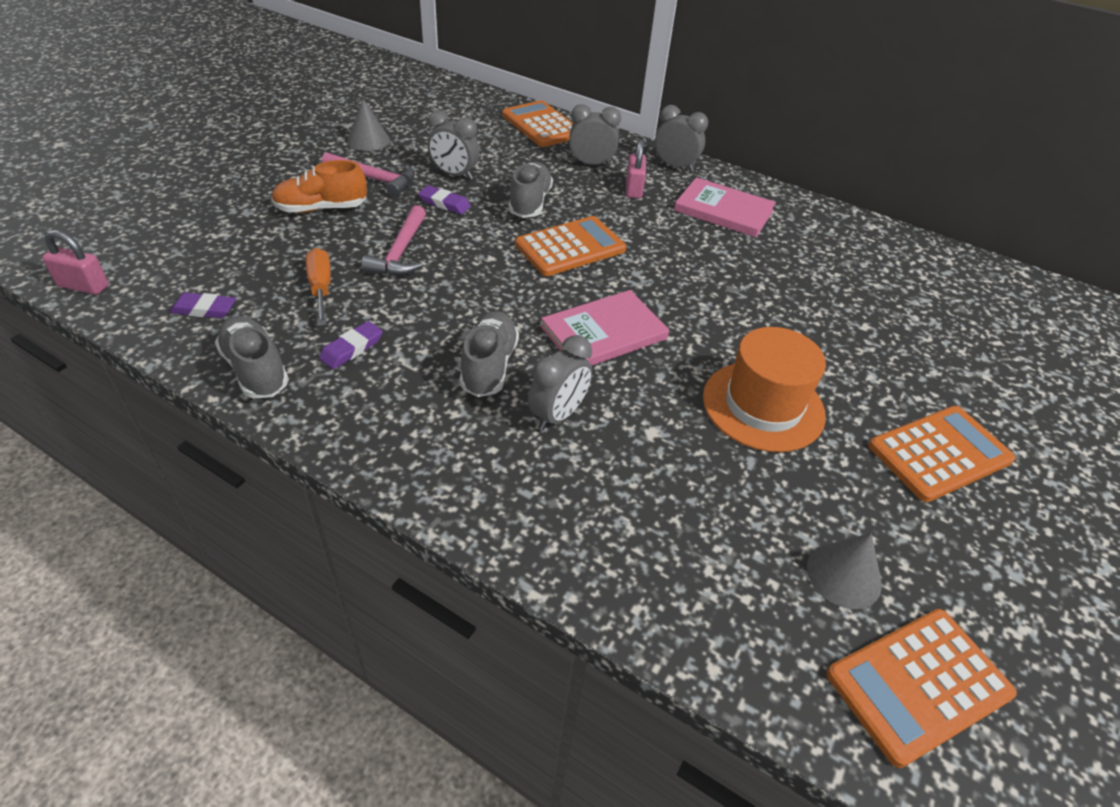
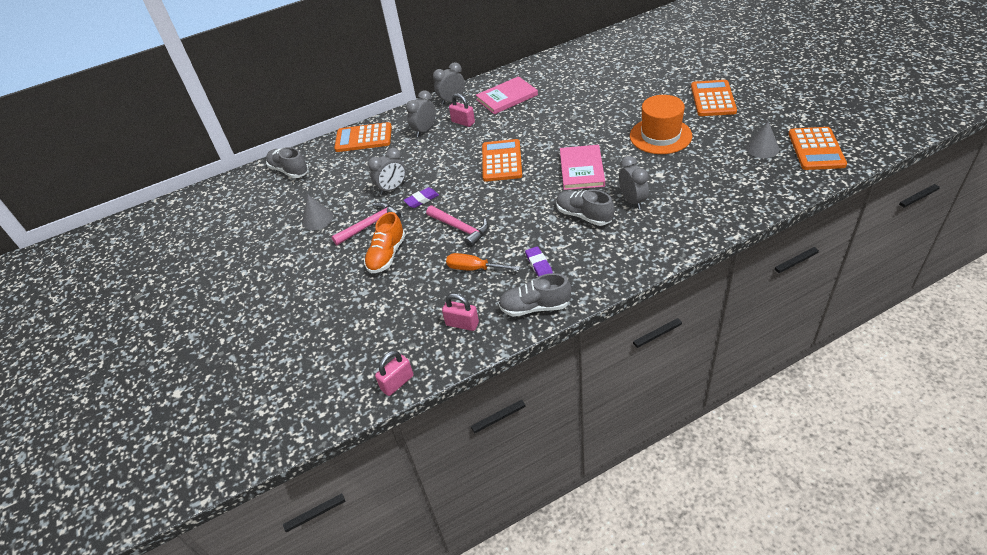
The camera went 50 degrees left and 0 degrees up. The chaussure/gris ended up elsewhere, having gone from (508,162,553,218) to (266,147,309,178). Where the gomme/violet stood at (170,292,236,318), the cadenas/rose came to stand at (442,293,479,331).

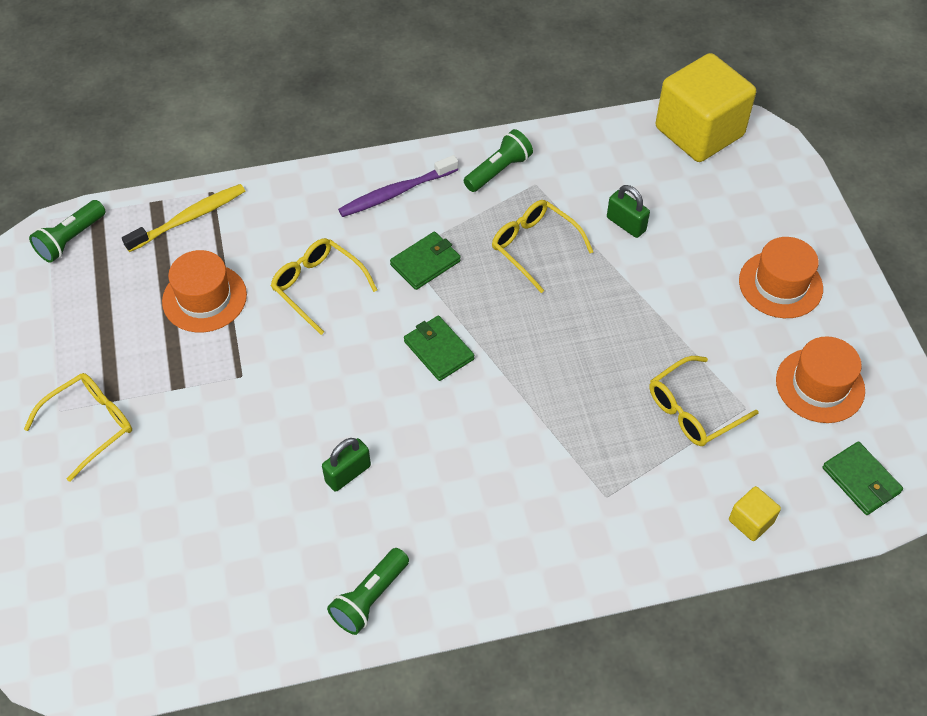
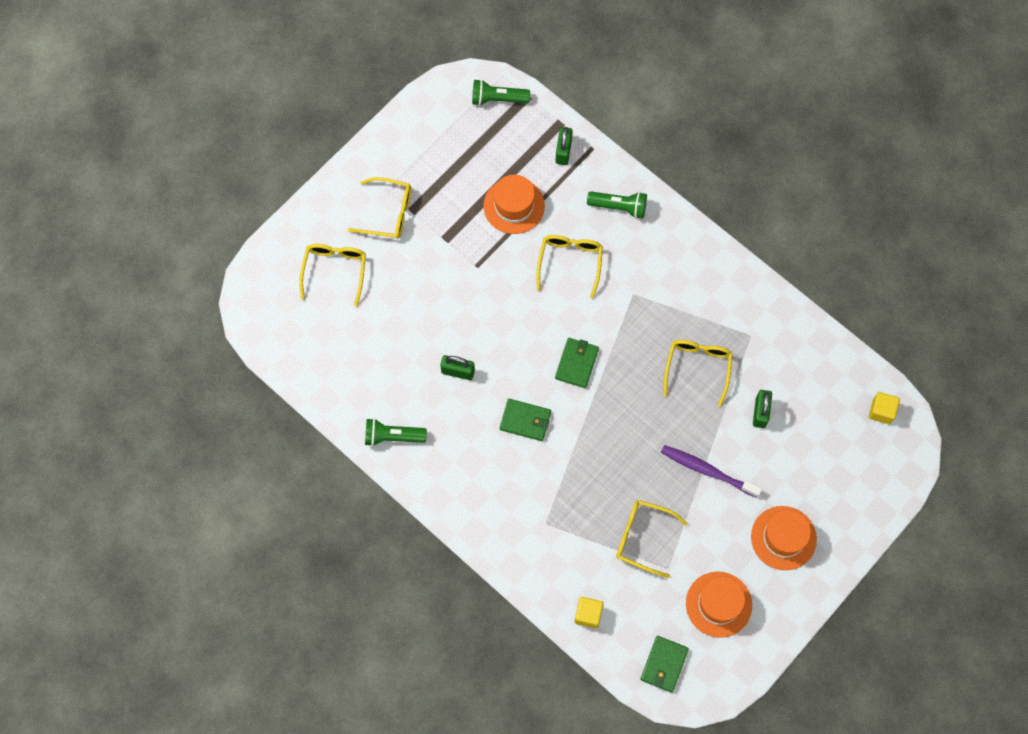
The camera went 55 degrees right and 15 degrees up. The size of the cube/jaune at (656,53,756,162) changed by a factor of 0.41. The lampe de poche/vert ended up elsewhere, having gone from (464,129,533,192) to (587,192,647,219). The brosse à dents/violet ended up elsewhere, having gone from (338,155,458,217) to (661,445,762,498). Where the brosse à dents/jaune stood at (122,184,245,252), the cadenas/vert came to stand at (556,127,573,165). The portefeuille/vert ended up elsewhere, having gone from (390,232,461,290) to (500,399,551,441). The second view gained the lunettes/jaune at (299,244,366,306).

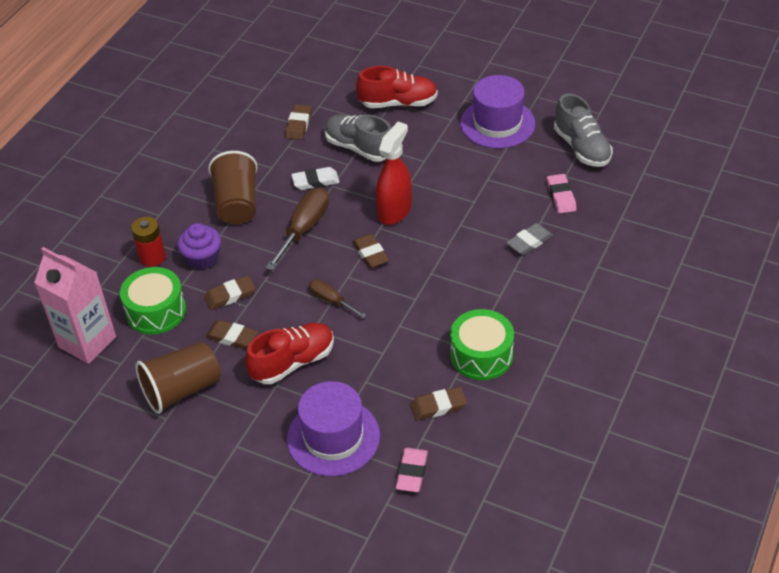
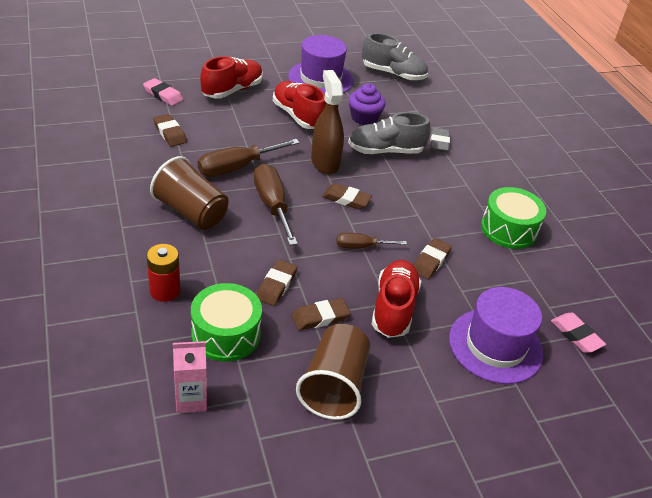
The camera went 50 degrees left and 5 degrees down. The chaussure/gris ended up elsewhere, having gone from (325,114,391,162) to (348,112,430,154). What was the vaporisateur/rouge at (376,122,412,225) turned into the vaporisateur/marron at (311,70,344,174). Where the gomme/blanc stood at (291,167,340,190), the tournevis/marron came to stand at (198,139,300,177). The gomme/rose ended up elsewhere, having gone from (547,174,577,214) to (143,78,183,106). The muffin/violet ended up elsewhere, having gone from (177,223,221,269) to (349,83,386,125). The size of the brique de lait/rose at (34,247,116,364) changed by a factor of 0.58. The gomme/marron ended up elsewhere, having gone from (410,387,467,420) to (413,238,452,279). The second view gained the chaussure/rouge at (273,81,327,129).

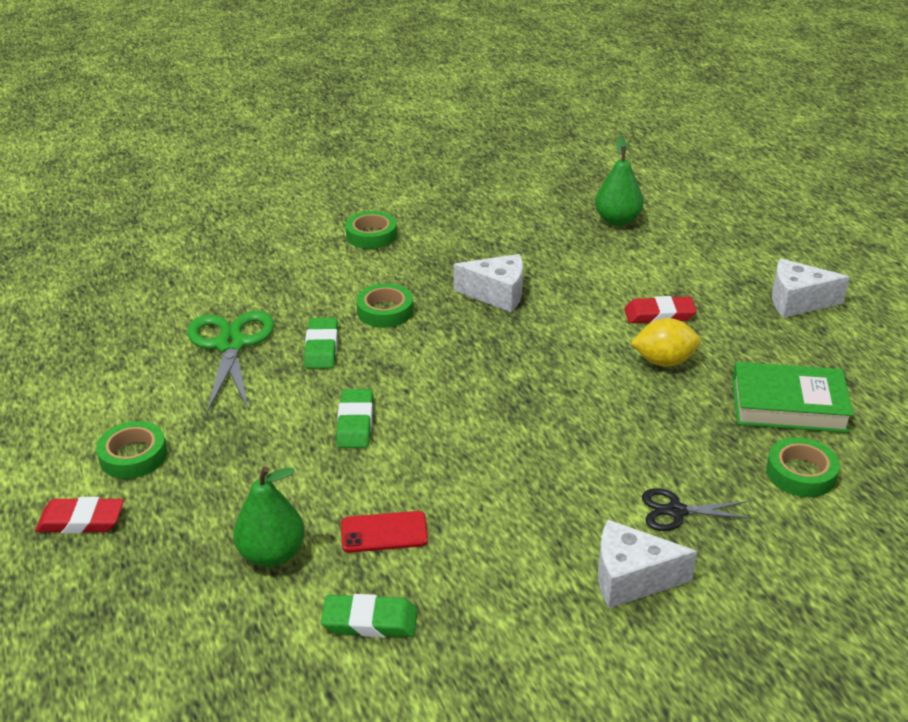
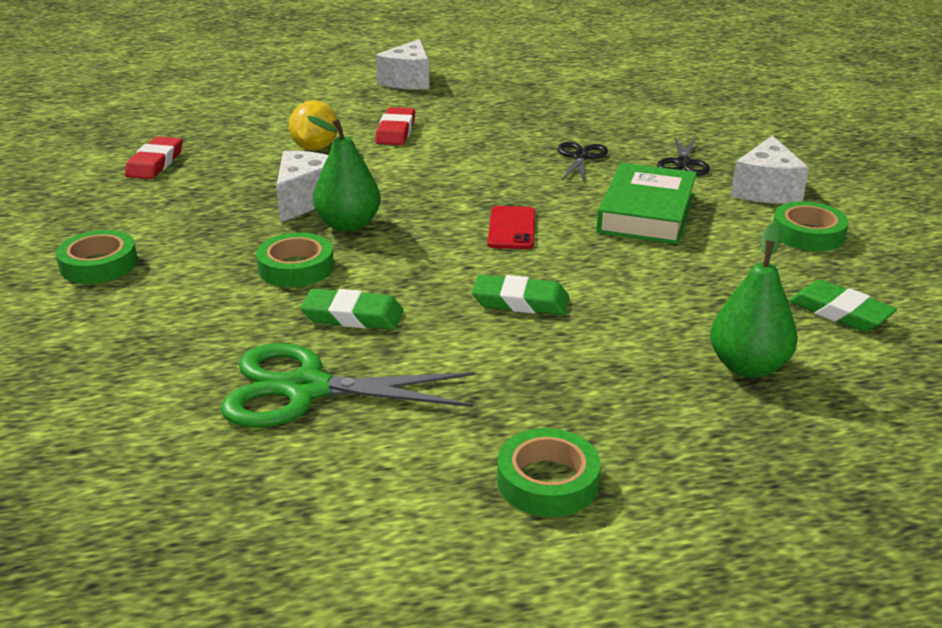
The camera went 80 degrees left and 5 degrees down. The poire/vert ended up elsewhere, having gone from (595,136,644,226) to (307,116,381,232). The citron/jaune ended up elsewhere, having gone from (631,318,701,367) to (289,100,338,151). The livre/vert ended up elsewhere, having gone from (732,362,854,433) to (596,163,697,244). The ruban adhésif/vert ended up elsewhere, having gone from (766,437,840,497) to (773,201,849,251). The gomme/rouge ended up elsewhere, having gone from (35,497,124,534) to (125,137,182,179). The téléphone/rouge ended up elsewhere, having gone from (341,511,428,553) to (488,206,535,249). The gomme/vert at (321,594,417,638) ended up facing another way, 60 degrees counterclockwise from before. The second view gained the ciseaux/noir at (557,142,608,183).

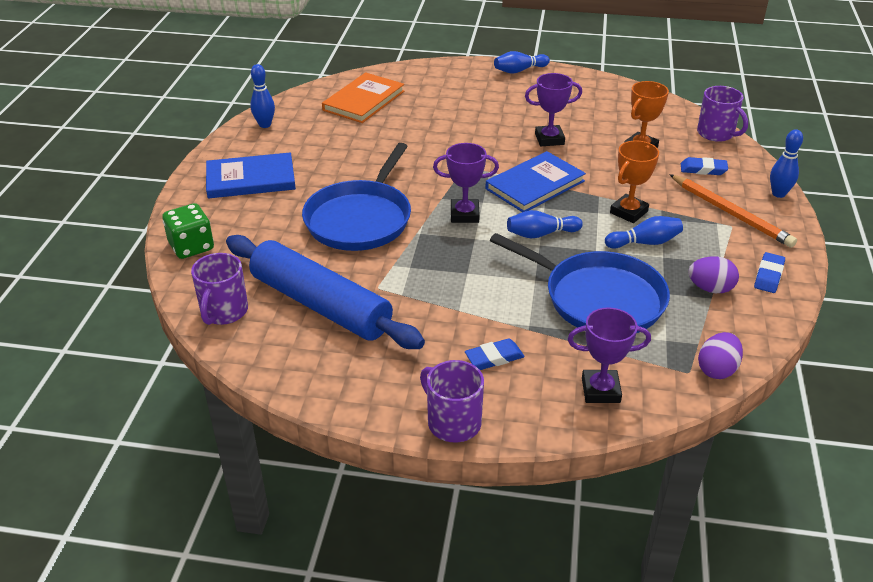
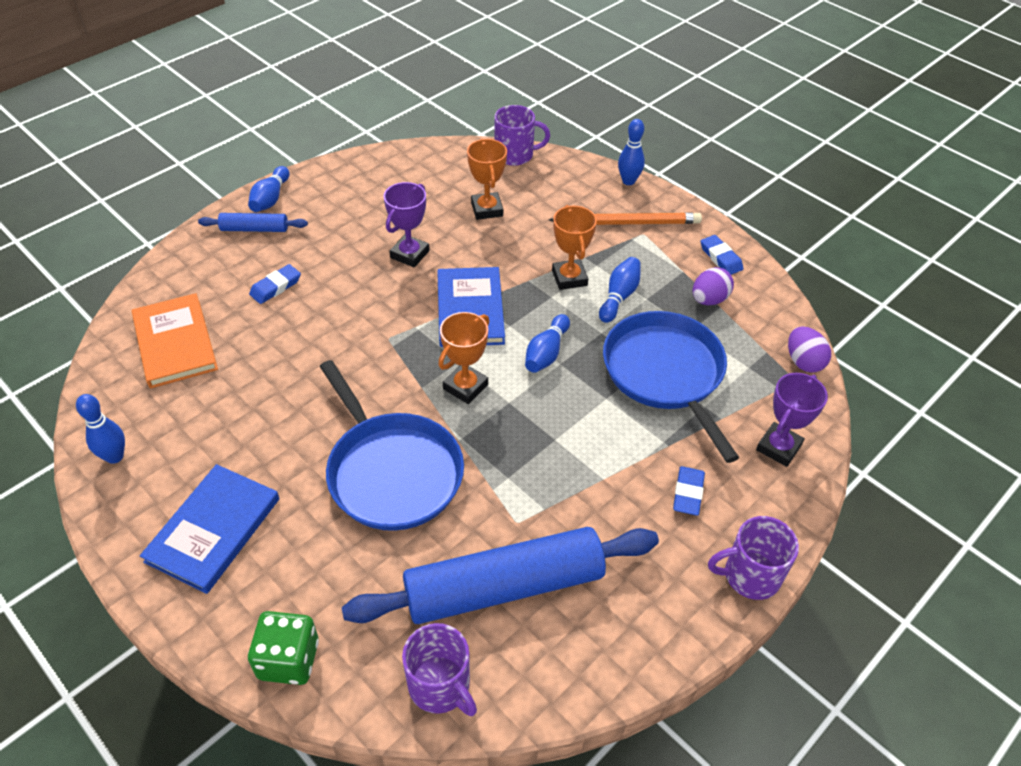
The camera went 55 degrees left and 10 degrees up. What was the trophée/violet at (433,143,499,223) turned into the trophée/orange at (438,312,489,404). The gomme/bleu ended up elsewhere, having gone from (681,157,728,175) to (249,264,301,304). The poêle/bleu at (490,233,670,333) ended up facing another way, 90 degrees counterclockwise from before. The second view gained the rouleau à pâtisserie/bleu at (198,213,308,232).

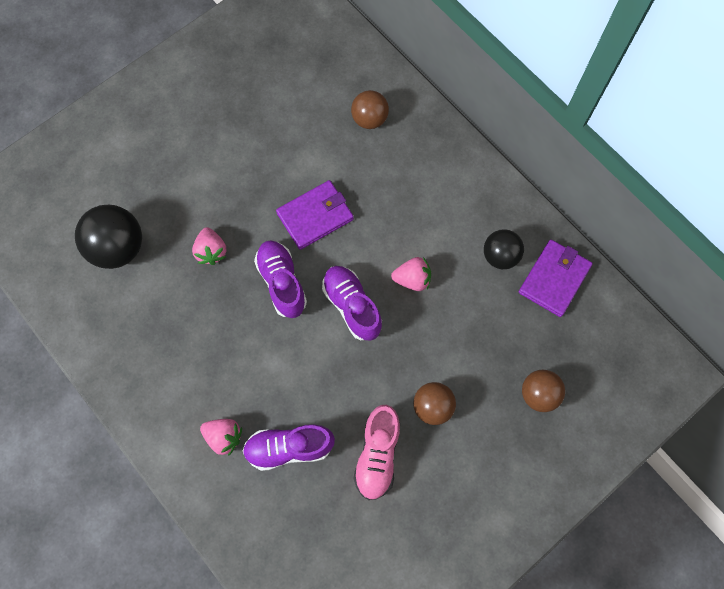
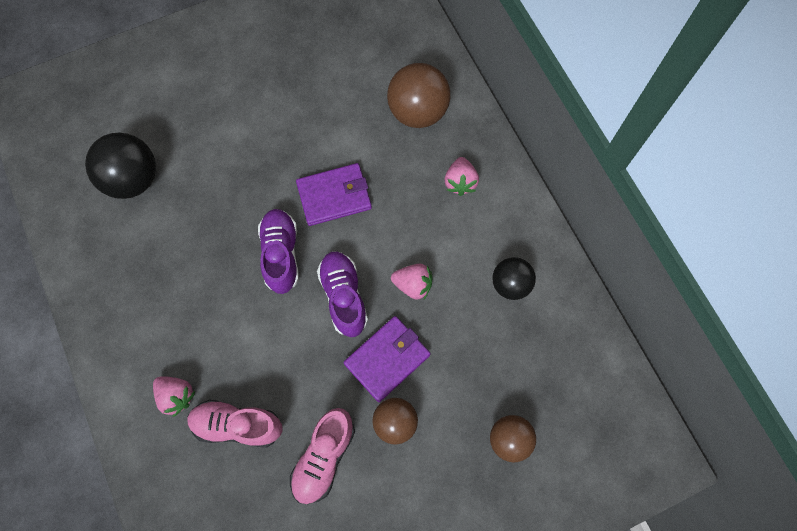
The camera went 15 degrees right and 0 degrees up. The size of the balle/marron at (351,90,389,129) changed by a factor of 1.58. The fraise/rose ended up elsewhere, having gone from (192,227,227,265) to (445,157,479,196). The portefeuille/violet ended up elsewhere, having gone from (519,240,593,317) to (344,316,430,402). What was the chaussure/violet at (243,424,335,471) turned into the chaussure/rose at (187,400,283,447).

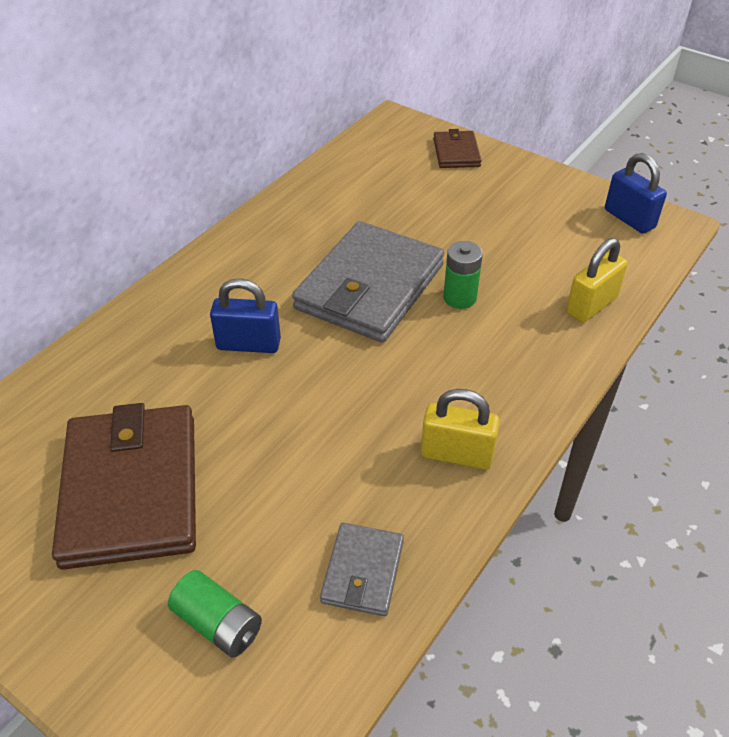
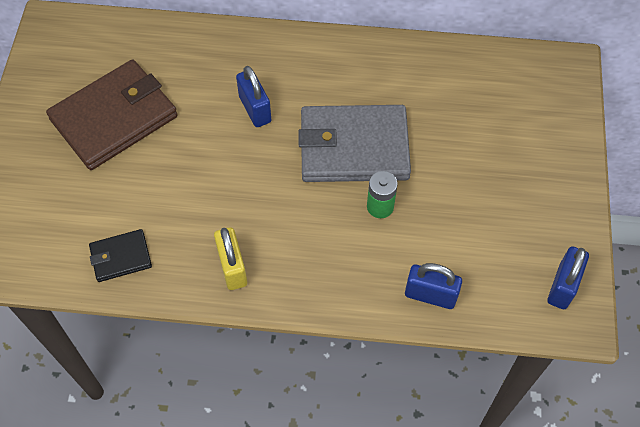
The camera went 60 degrees right and 15 degrees up. The second view lost the portefeuille/marron at (433,129,482,168). What was the cadenas/jaune at (566,238,628,322) turned into the cadenas/bleu at (405,263,462,309). What was the portefeuille/gris at (320,523,404,616) turned into the portefeuille/noir at (89,229,152,282). The second view lost the pile/vert at (168,570,262,657).

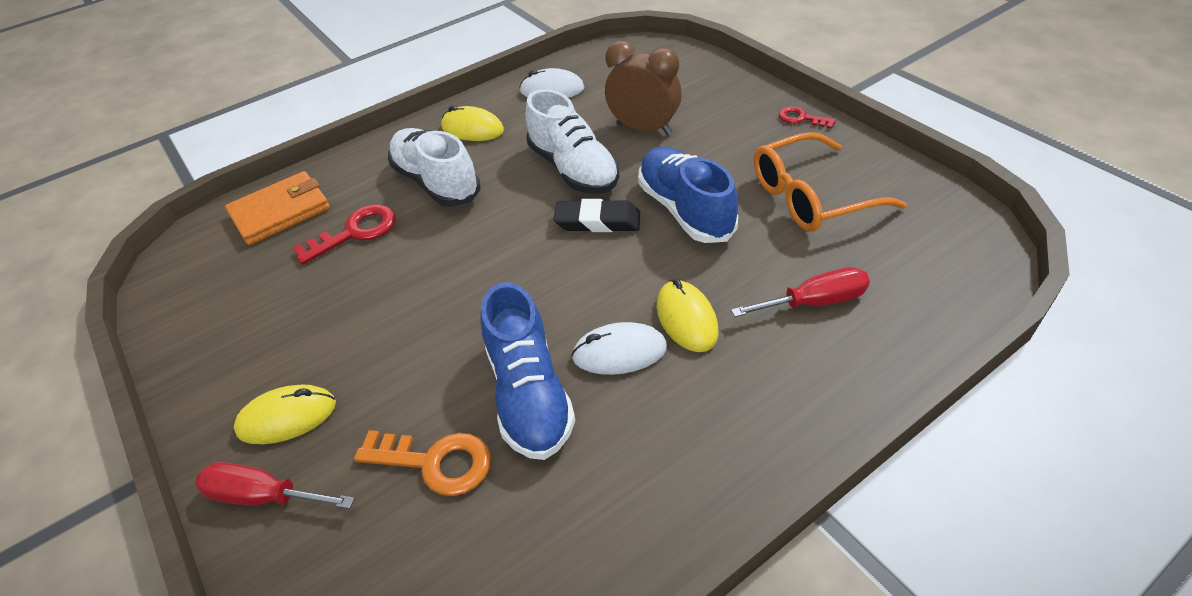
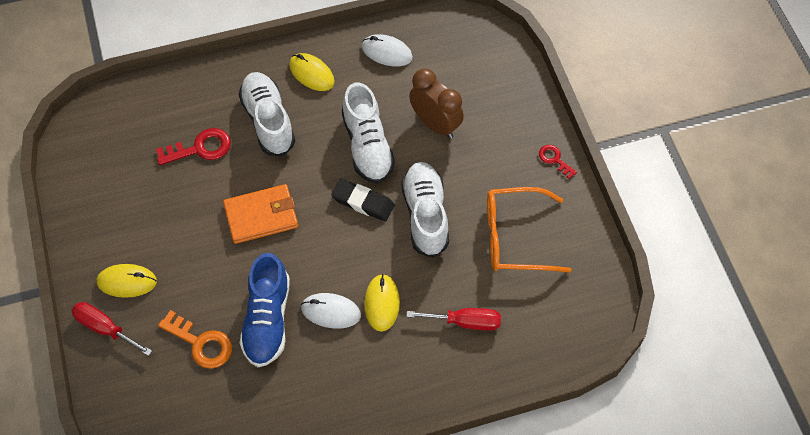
The camera went 15 degrees right and 15 degrees up. What was the chaussure/bleu at (638,146,738,243) turned into the chaussure/blanc at (401,162,449,258). The portefeuille/orange ended up elsewhere, having gone from (225,171,330,245) to (223,184,298,244).

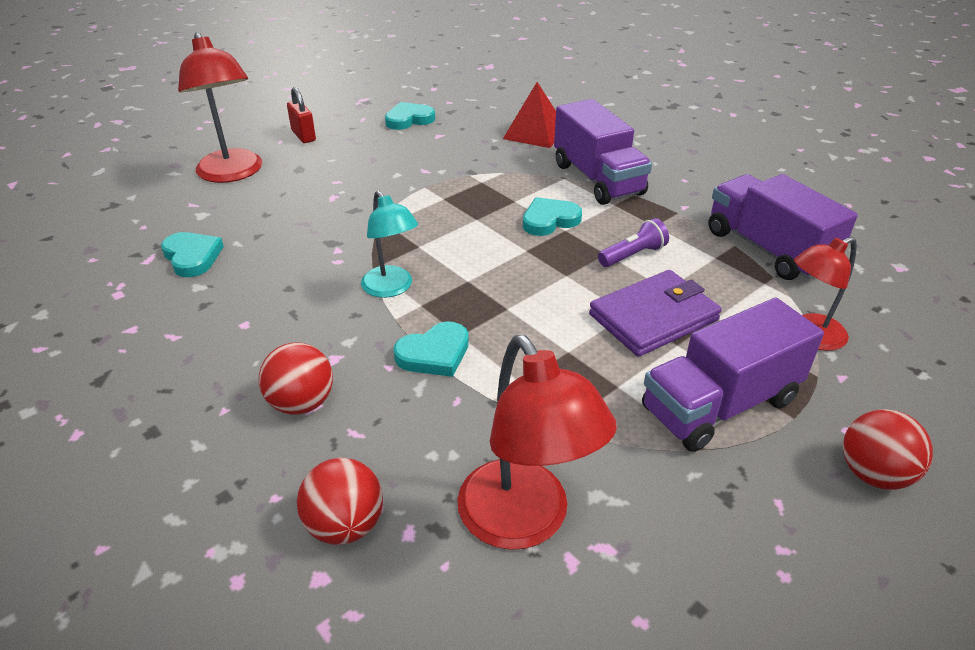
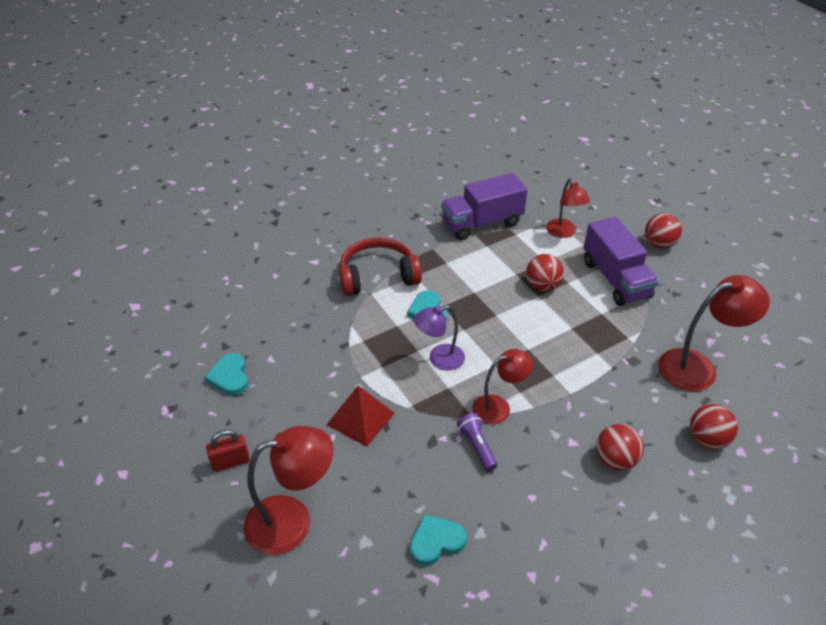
The camera went 80 degrees left and 5 degrees up. The pyramide/rouge ended up elsewhere, having gone from (503,82,556,148) to (327,386,394,447). Where the camion/violet stood at (554,99,652,205), the casque audio/rouge came to stand at (339,237,422,296). What was the lampe/turquoise at (361,190,418,298) turned into the lampe/rouge at (473,349,533,424). The lampe de poche/violet ended up elsewhere, having gone from (598,218,669,267) to (457,413,497,471). Where the portefeuille/violet stood at (589,270,722,357), the balle/rouge came to stand at (526,254,564,291). The second view lost the cœur/turquoise at (393,321,469,377). The second view gained the lampe/violet at (414,305,465,371).

